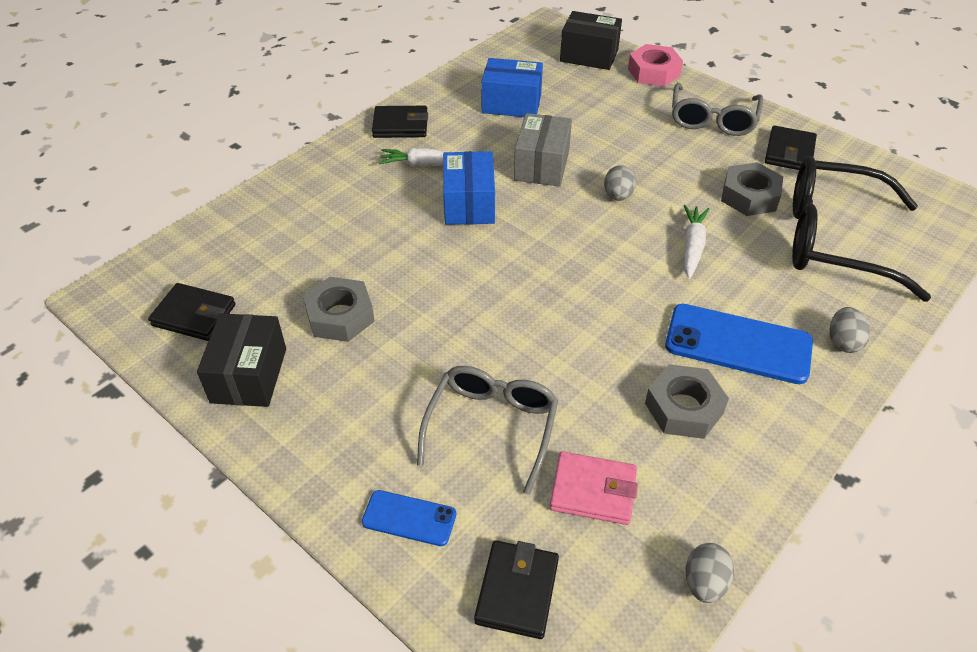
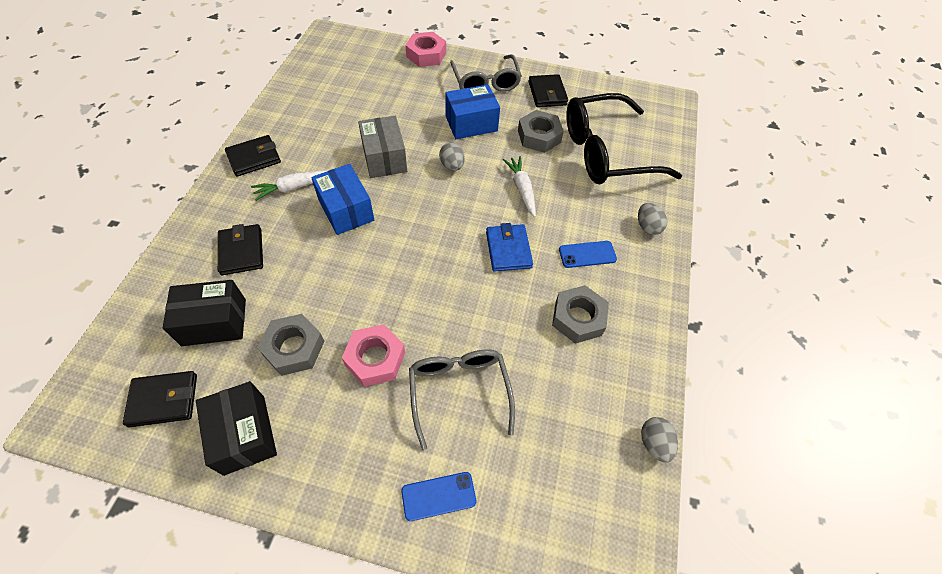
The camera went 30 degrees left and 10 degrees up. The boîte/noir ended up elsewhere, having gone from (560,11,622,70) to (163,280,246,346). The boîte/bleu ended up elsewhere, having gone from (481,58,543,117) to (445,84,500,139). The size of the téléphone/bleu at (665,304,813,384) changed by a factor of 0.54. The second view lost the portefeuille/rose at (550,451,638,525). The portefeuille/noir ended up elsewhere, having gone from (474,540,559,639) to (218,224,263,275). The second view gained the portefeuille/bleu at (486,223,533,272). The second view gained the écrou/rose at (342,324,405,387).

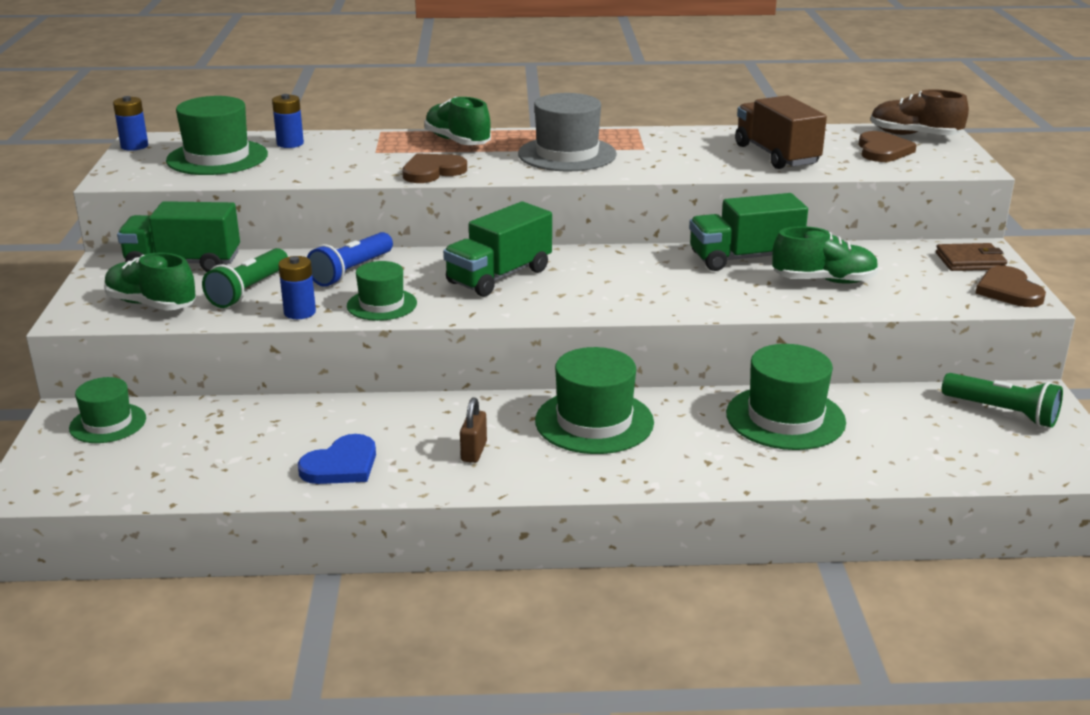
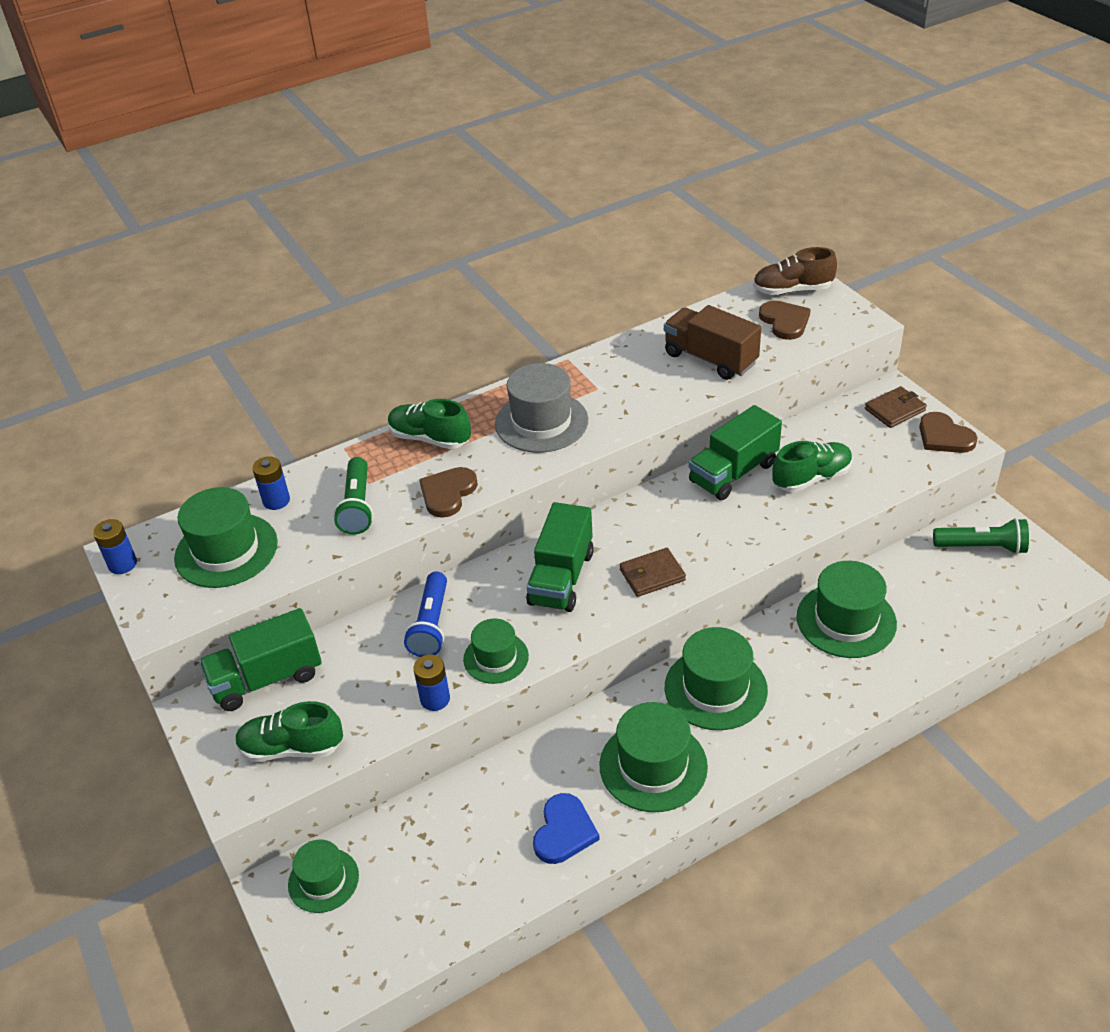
The camera went 25 degrees left and 15 degrees up. The lampe de poche/vert ended up elsewhere, having gone from (202,248,288,308) to (333,457,373,535). Where the cadenas/marron stood at (460,397,487,463), the chapeau/vert came to stand at (599,702,708,812). The second view gained the portefeuille/marron at (619,548,686,597).

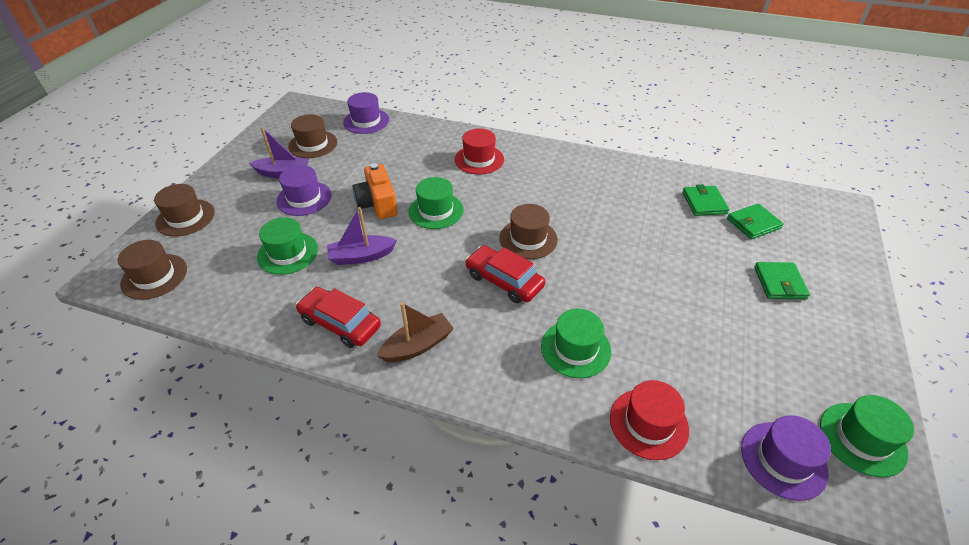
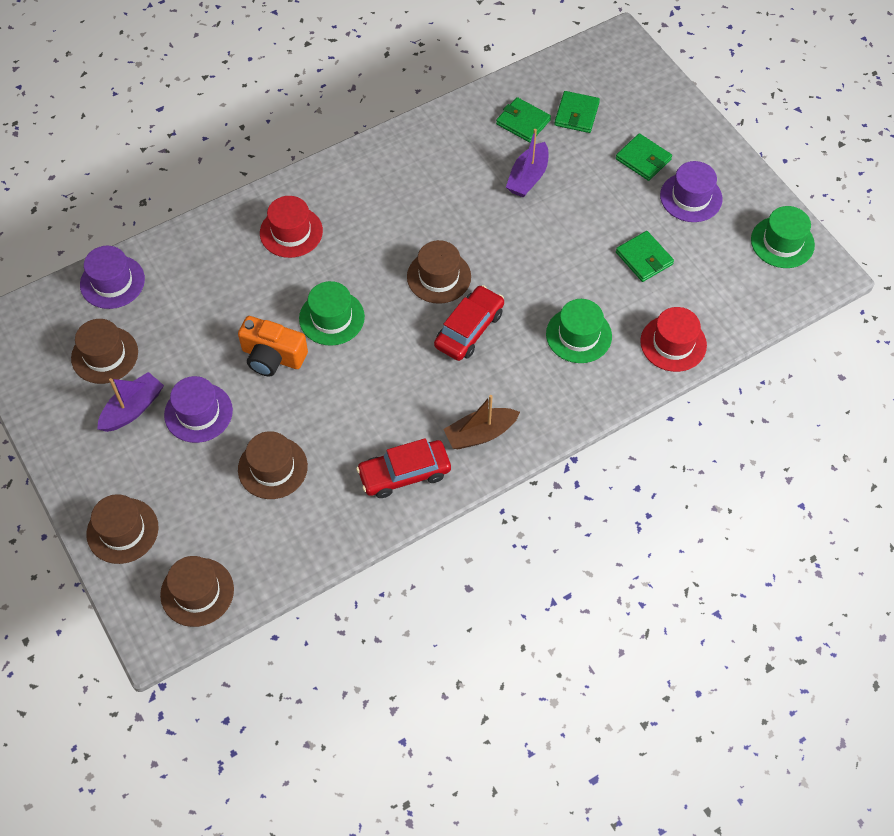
The camera went 50 degrees left and 15 degrees up. The bateau/violet ended up elsewhere, having gone from (327,207,397,265) to (506,129,548,198). What was the chapeau/vert at (257,217,318,275) turned into the chapeau/marron at (238,431,308,499). The voiture/rouge at (465,245,545,303) ended up facing another way, 135 degrees clockwise from before. The bateau/marron at (377,302,454,362) ended up facing another way, 120 degrees counterclockwise from before. The chapeau/violet ended up elsewhere, having gone from (741,415,831,501) to (660,161,722,222). The second view gained the portefeuille/vert at (616,231,674,282).

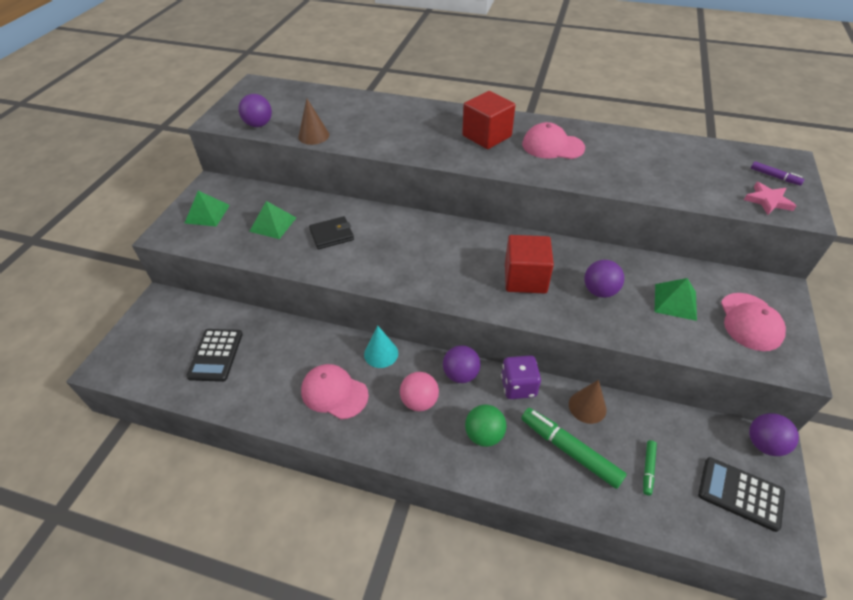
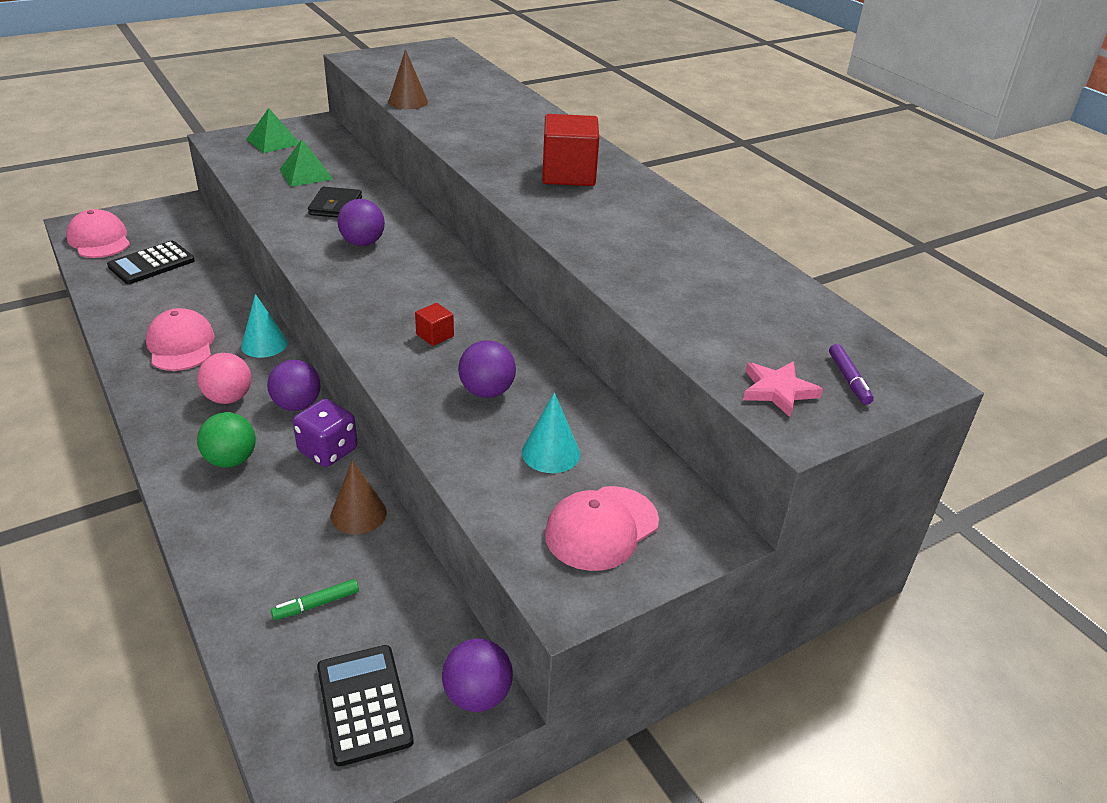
The camera went 40 degrees right and 10 degrees down. The balle/violet ended up elsewhere, having gone from (238,94,272,127) to (337,199,385,246). The casquette/rose ended up elsewhere, having gone from (522,122,585,159) to (66,209,130,258). The portefeuille/noir at (309,216,354,249) ended up facing another way, 75 degrees clockwise from before. The size of the cube/rouge at (505,235,554,293) changed by a factor of 0.47. Where the pyramide/vert stood at (654,278,697,321), the cône/turquoise came to stand at (522,392,580,473). The second view lost the feutre/vert at (521,408,627,489).

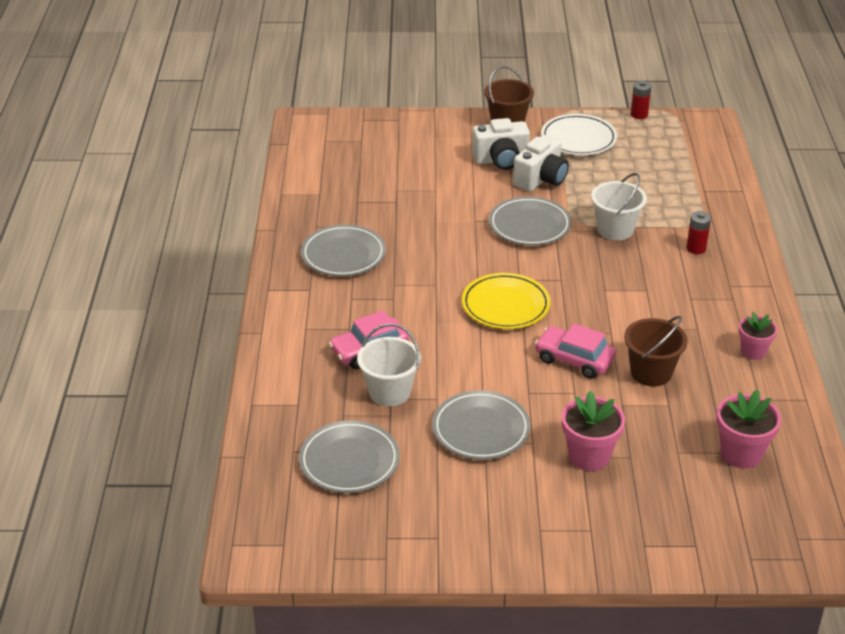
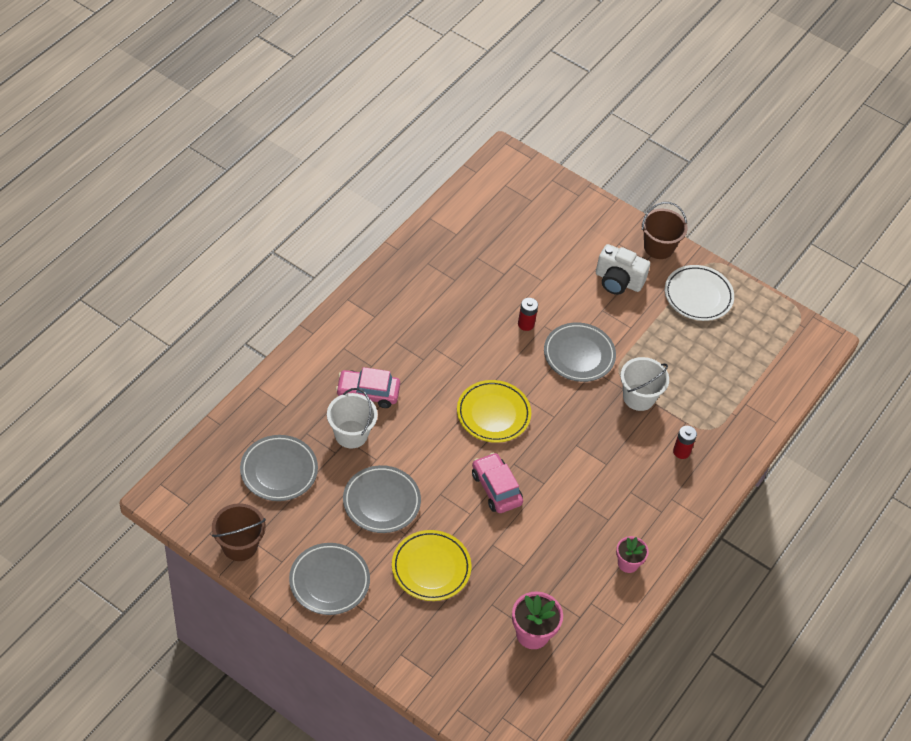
The camera went 30 degrees right and 15 degrees up. The pile/rouge ended up elsewhere, having gone from (631,81,651,119) to (518,298,538,331). The second view lost the appareil photo/blanc at (513,135,569,192). The assiette/gris ended up elsewhere, having gone from (301,225,386,276) to (289,543,370,615). The seau/marron ended up elsewhere, having gone from (624,316,688,386) to (212,503,266,561). Where the pot de fleurs/rose stood at (562,391,625,471), the assiette/jaune came to stand at (392,530,471,601).

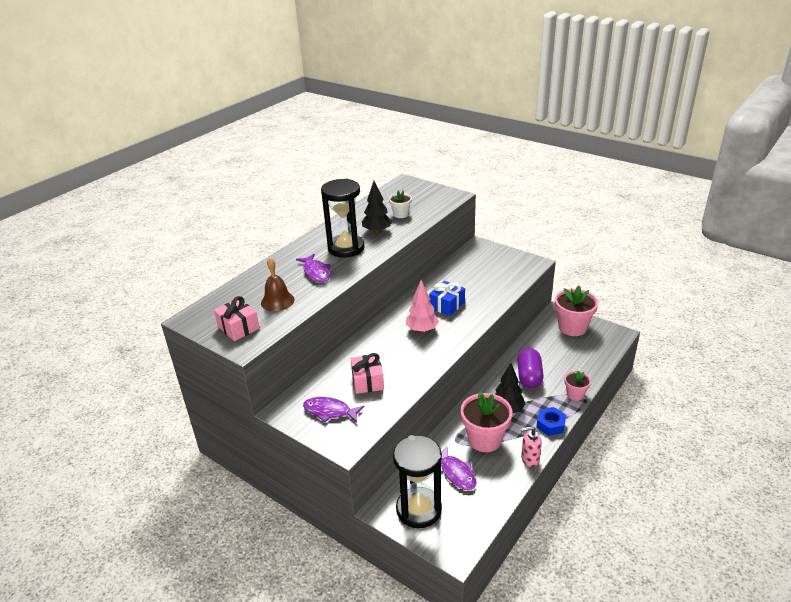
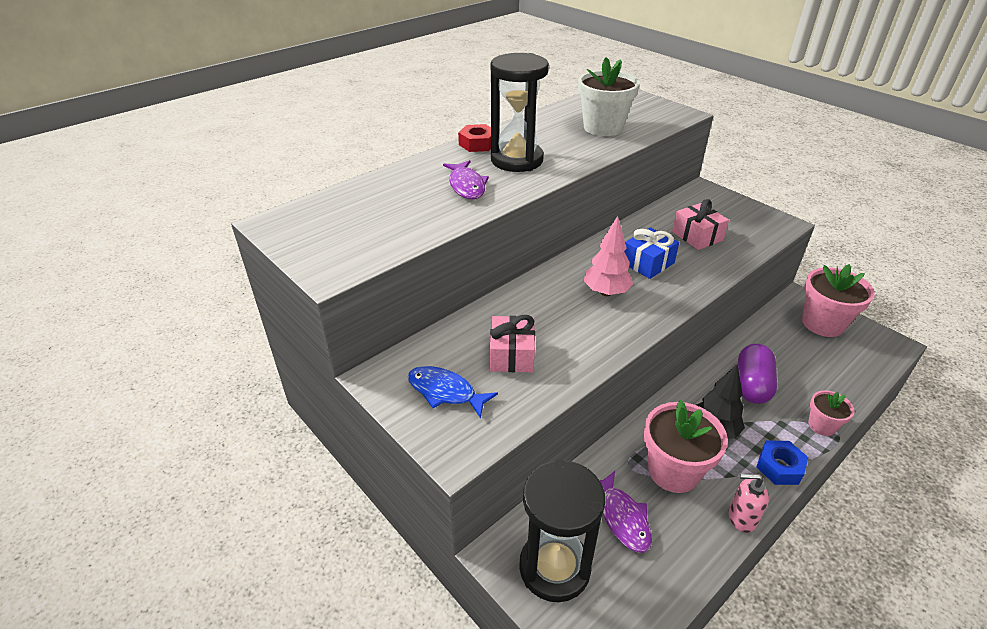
The camera went 10 degrees right and 5 degrees up. The second view lost the arbre/noir at (362,181,392,234). The size of the pot de fleurs/blanc at (389,190,412,218) changed by a factor of 1.84. The second view lost the cloche/marron at (261,258,294,311). The cadeau/rose ended up elsewhere, having gone from (214,296,260,341) to (672,199,729,250). What was the poisson/violet at (303,397,364,423) turned into the poisson/bleu at (408,366,498,418). The second view gained the écrou/rouge at (458,124,491,152).

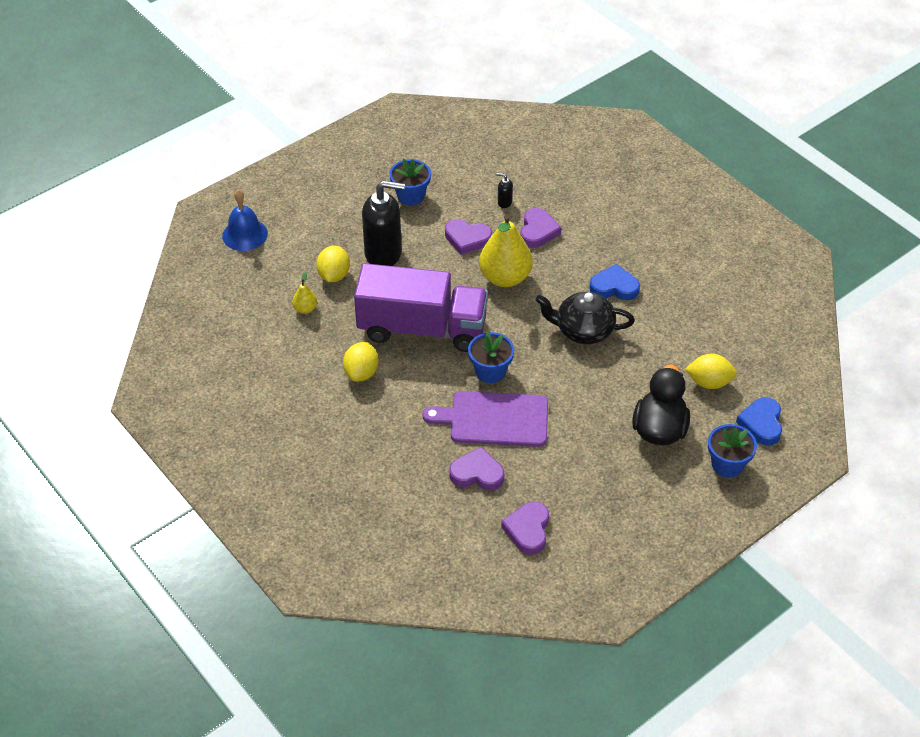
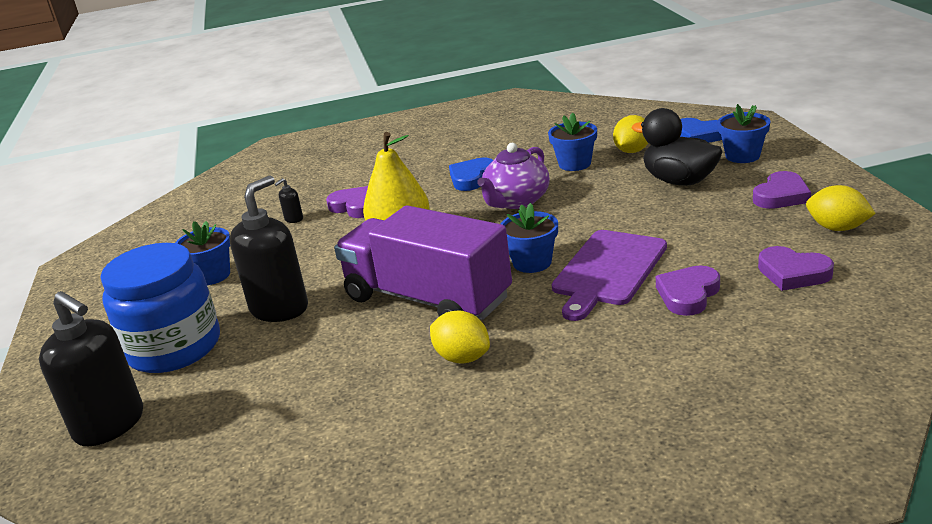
The camera went 60 degrees left and 20 degrees down. Where the cloche/bleu stood at (222,189,268,251), the distributeur de savon/noir came to stand at (39,291,143,446). The cœur/violet ended up elsewhere, having gone from (445,219,492,255) to (753,171,811,209). The citron/jaune ended up elsewhere, having gone from (316,246,350,282) to (806,185,876,231). The camion/violet at (354,263,488,352) ended up facing another way, 90 degrees counterclockwise from before. The second view lost the poire/jaune at (292,272,317,314). What was the théière/noir at (535,292,635,344) turned into the théière/violet at (477,143,550,209). The second view gained the pot de fleurs/bleu at (548,112,597,171). The second view gained the bocal/bleu at (100,243,220,373).

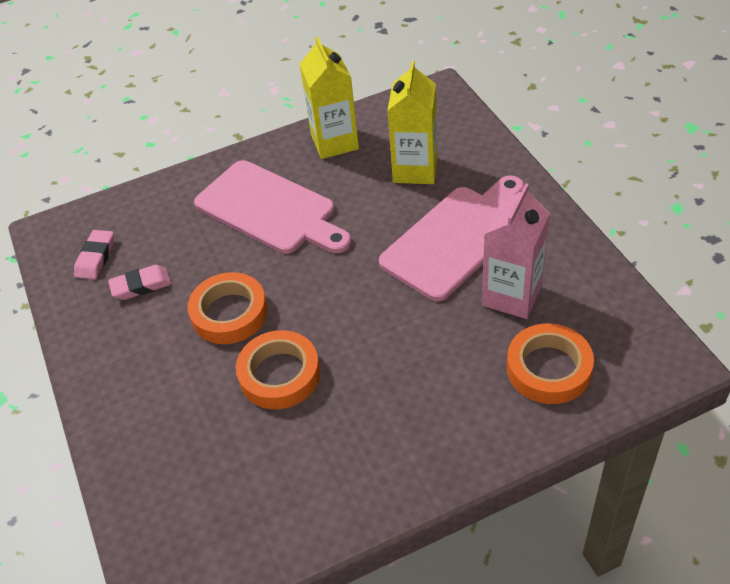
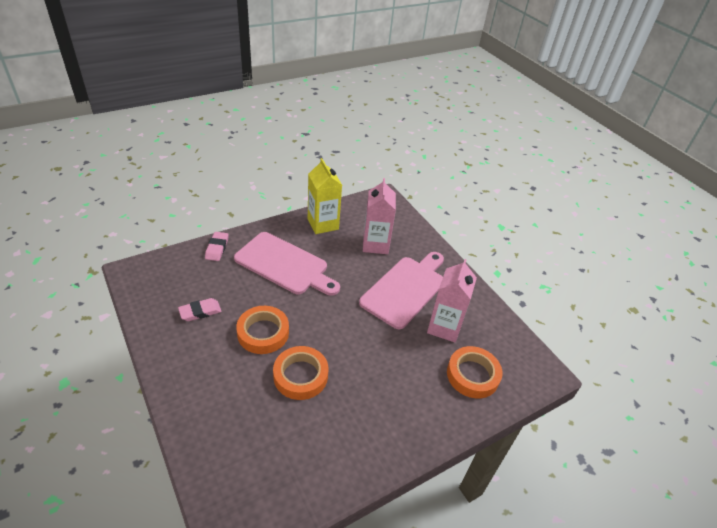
The camera went 15 degrees left and 5 degrees down. What was the brique de lait/jaune at (387,61,438,184) turned into the brique de lait/rose at (363,178,396,254). The gomme/rose ended up elsewhere, having gone from (74,230,114,280) to (205,232,229,261).

